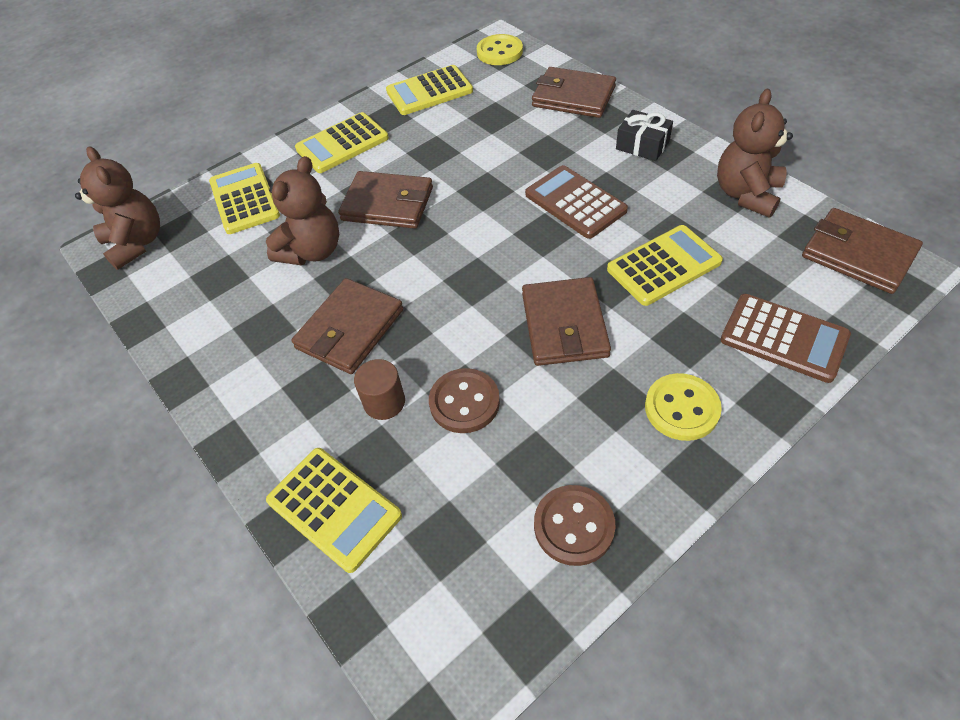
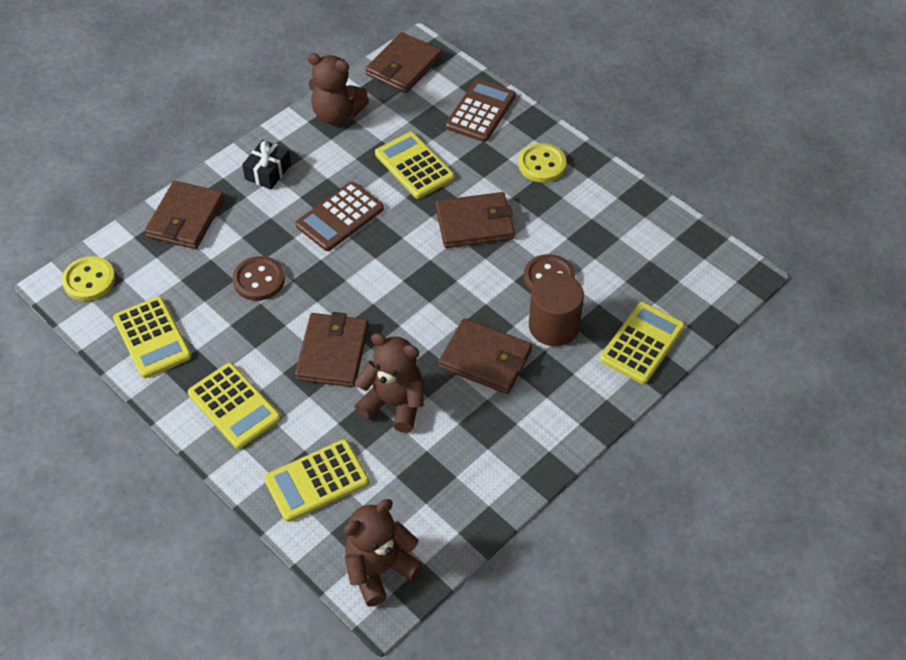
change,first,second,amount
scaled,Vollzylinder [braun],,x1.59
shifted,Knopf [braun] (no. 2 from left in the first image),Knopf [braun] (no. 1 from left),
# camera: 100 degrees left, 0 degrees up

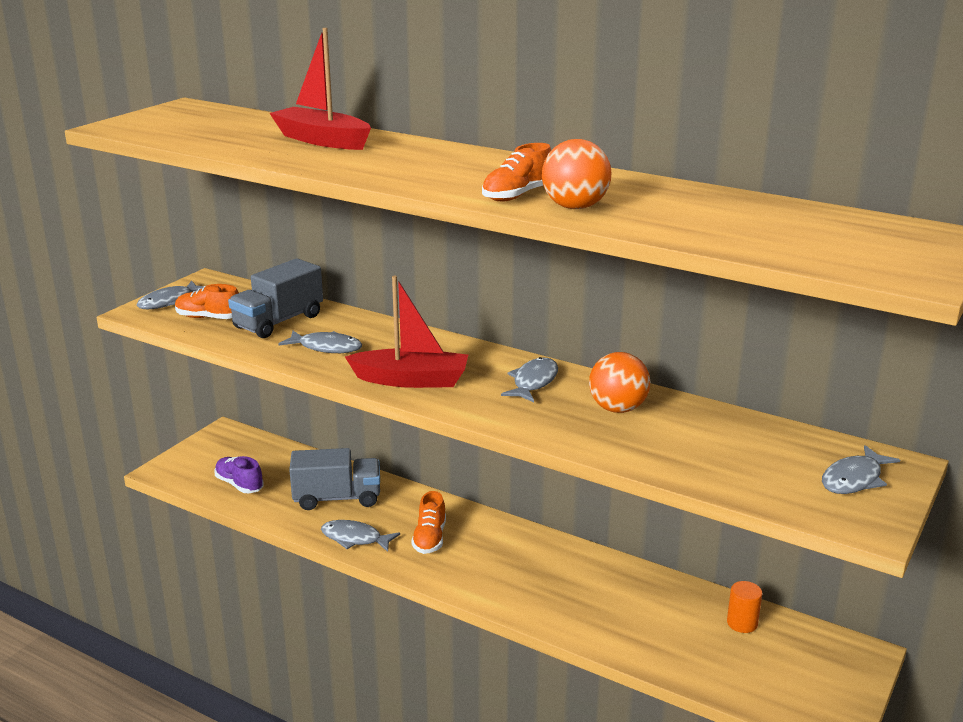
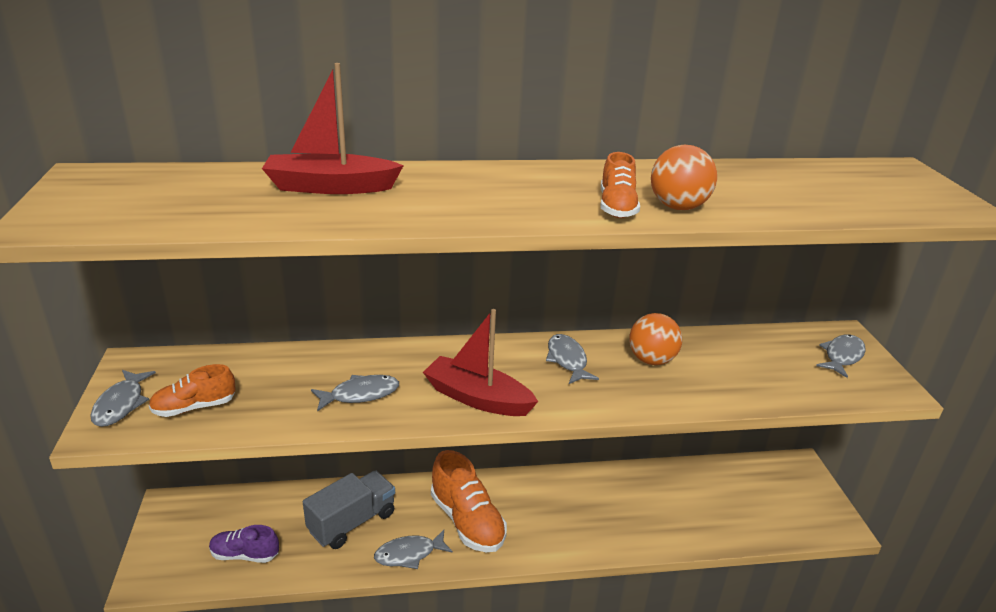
change,first,second,amount
gone,Lastwagen [grau] (no. 1 from left),,
rotated,Boot [rot] (no. 2 from left),,120 degrees counterclockwise
scaled,Schuh [orange] (no. 2 from left),,x1.66
gone,Vollzylinder [orange],,
rotated,Fisch [grau] (no. 5 from left),,150 degrees counterclockwise
# camera: 40 degrees left, 5 degrees up

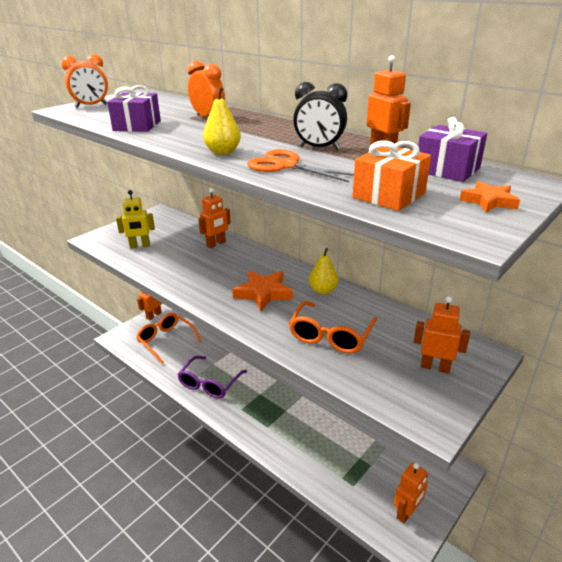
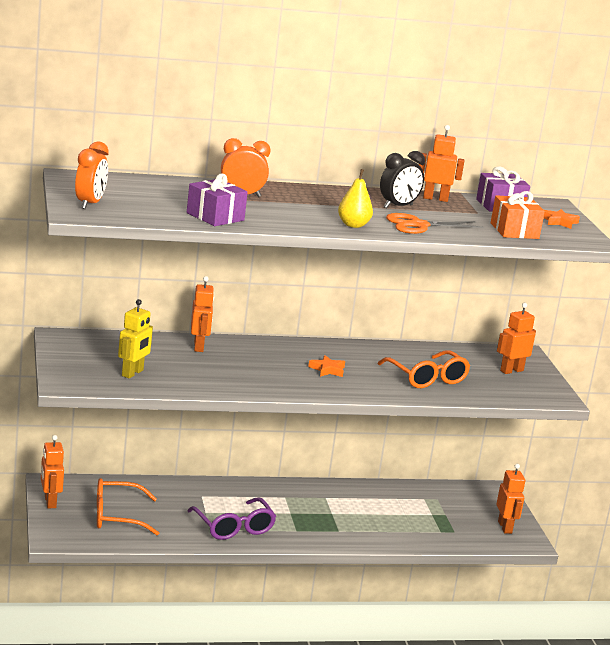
change,first,second,amount
scaled,Stern [orange] (no. 1 from left),,x0.58
gone,Birne [gelb] (no. 2 from left),,
# camera: 55 degrees left, 10 degrees down

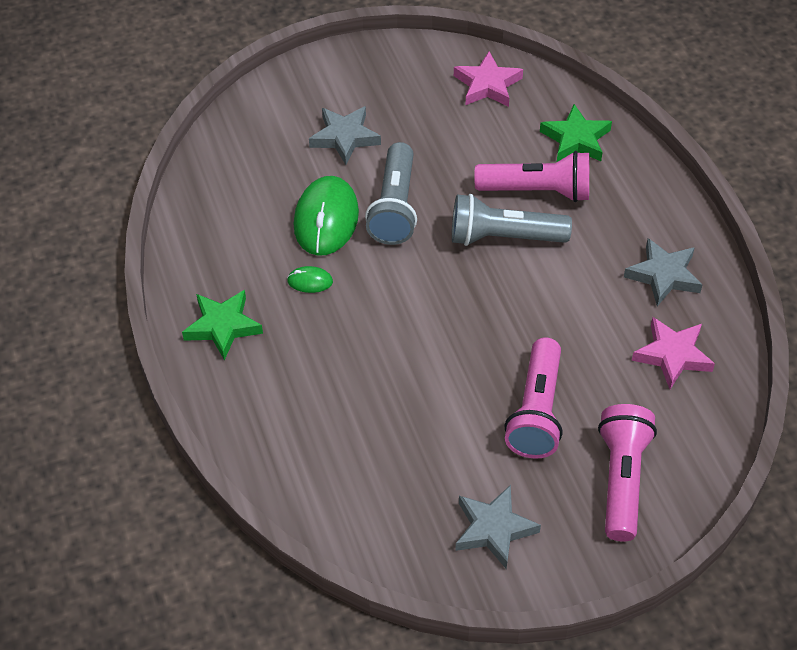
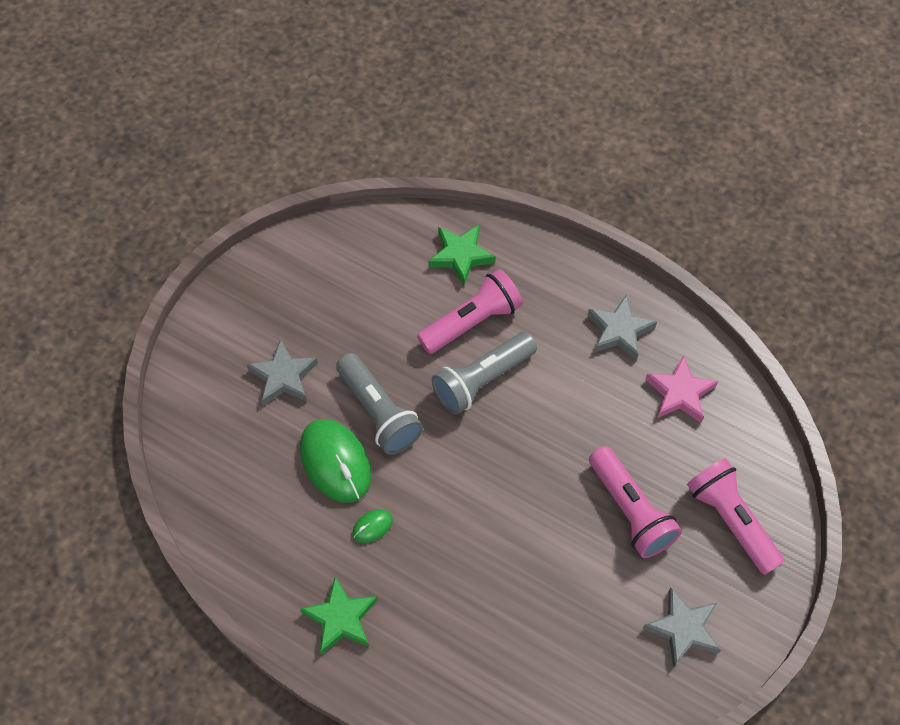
change,first,second,amount
gone,Stern [rosa] (no. 1 from left),,
# camera: 40 degrees left, 10 degrees up

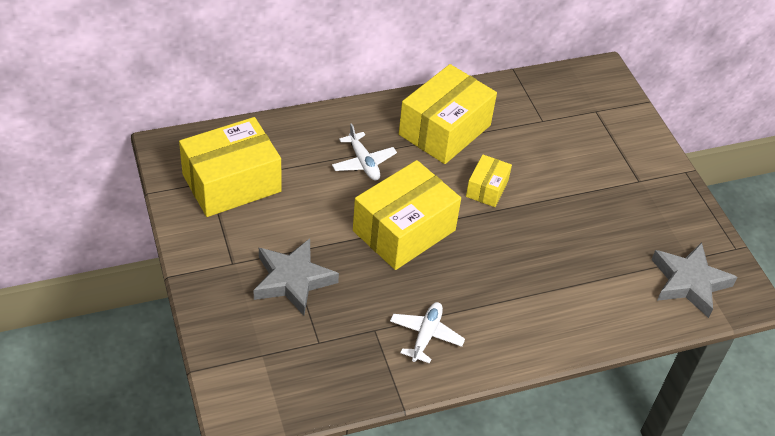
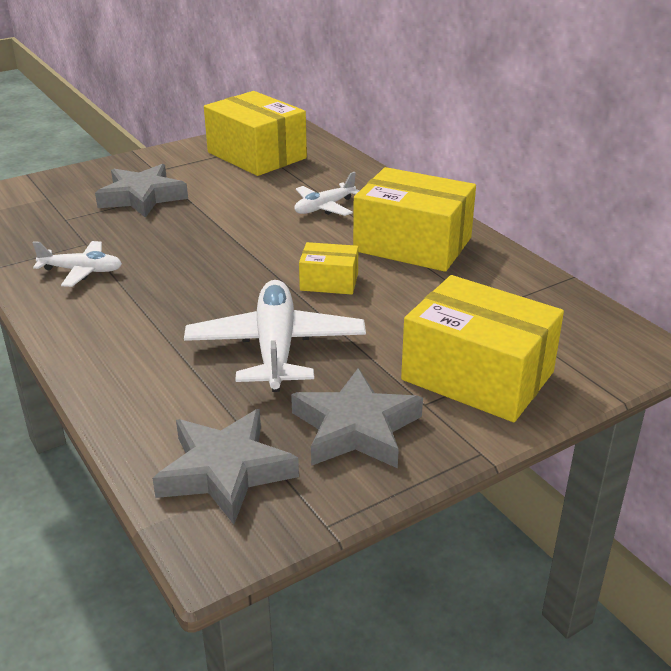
change,first,second,amount
shifted,Schachtel [gelb] (no. 2 from left in the first image),Schachtel [gelb] (no. 4 from left),
new,,Flugzeug [weiß] (no. 2 from left),
new,,Stern [grau] (no. 3 from left),
# camera: 80 degrees right, 15 degrees down

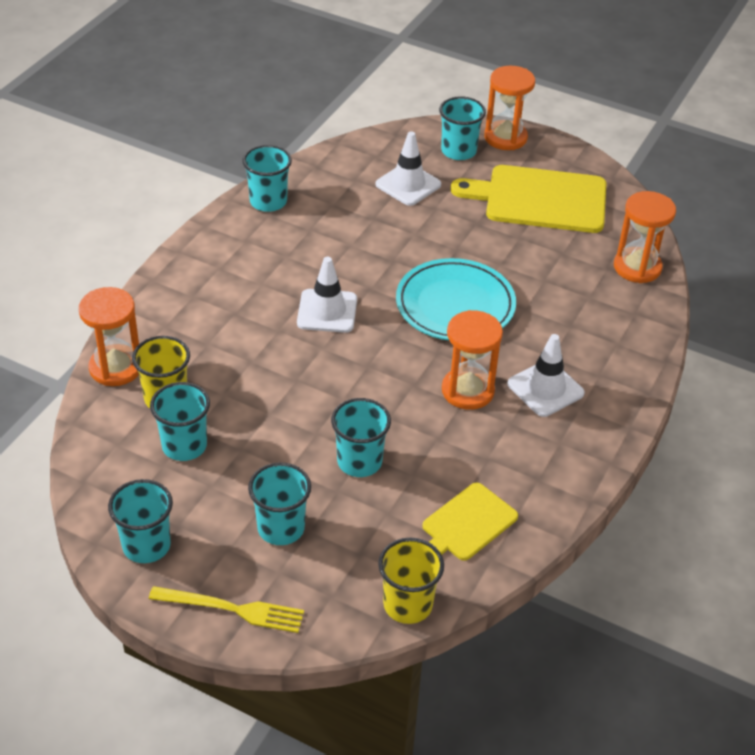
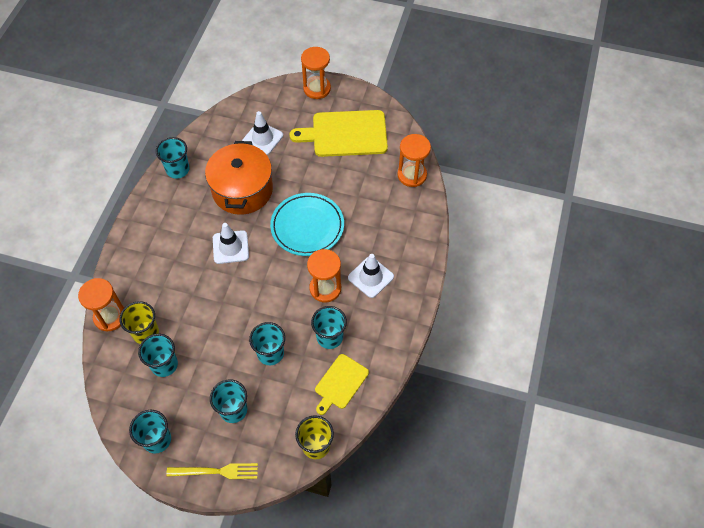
change,first,second,amount
shifted,Becher [türkis] (no. 6 from left),,
new,,Kochtopf [orange],
# camera: 10 degrees left, 15 degrees up

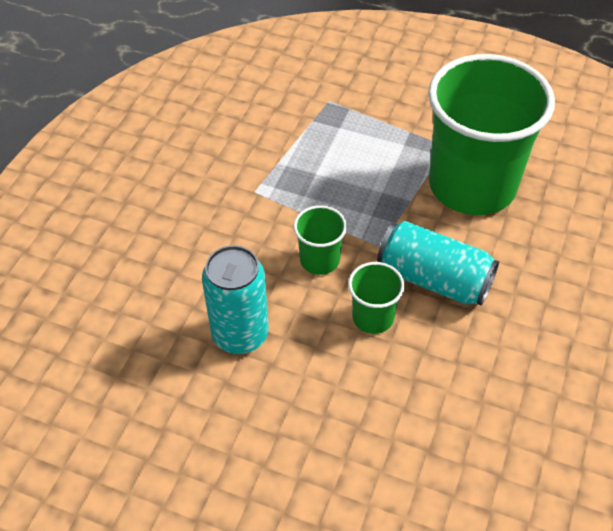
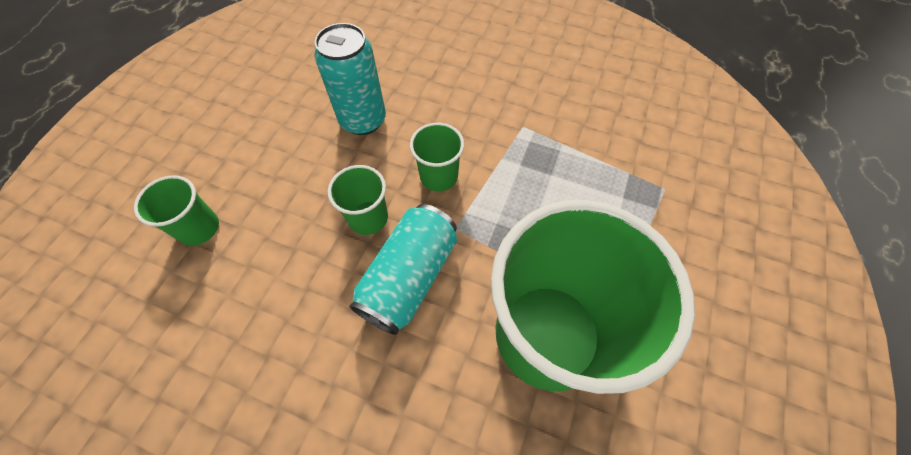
change,first,second,amount
new,,Becher [grün] (no. 1 from left),
# camera: 90 degrees right, 10 degrees up

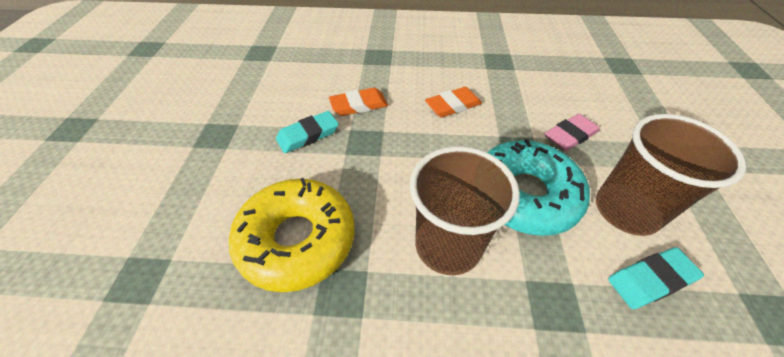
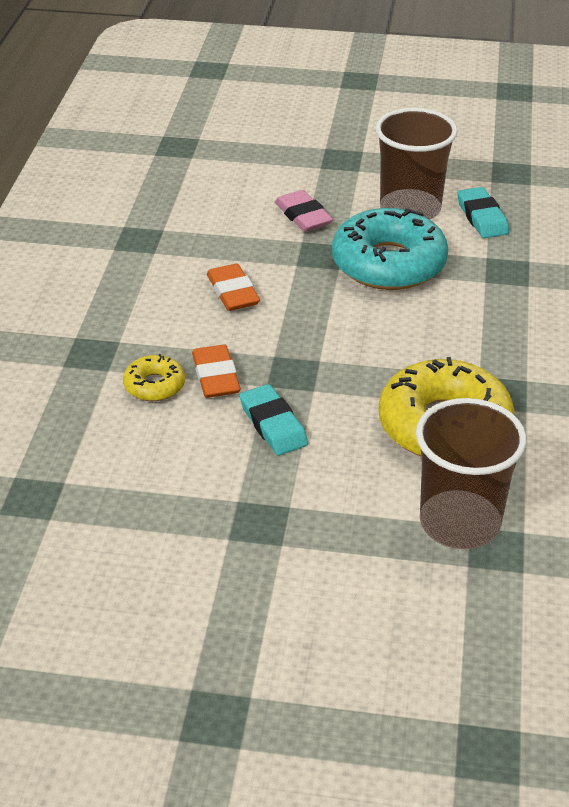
change,first,second,amount
shifted,Becher [braun] (no. 1 from left in the first image),Becher [braun] (no. 2 from left),
new,,Donut [gelb] (no. 1 from left),
# camera: 85 degrees left, 10 degrees down

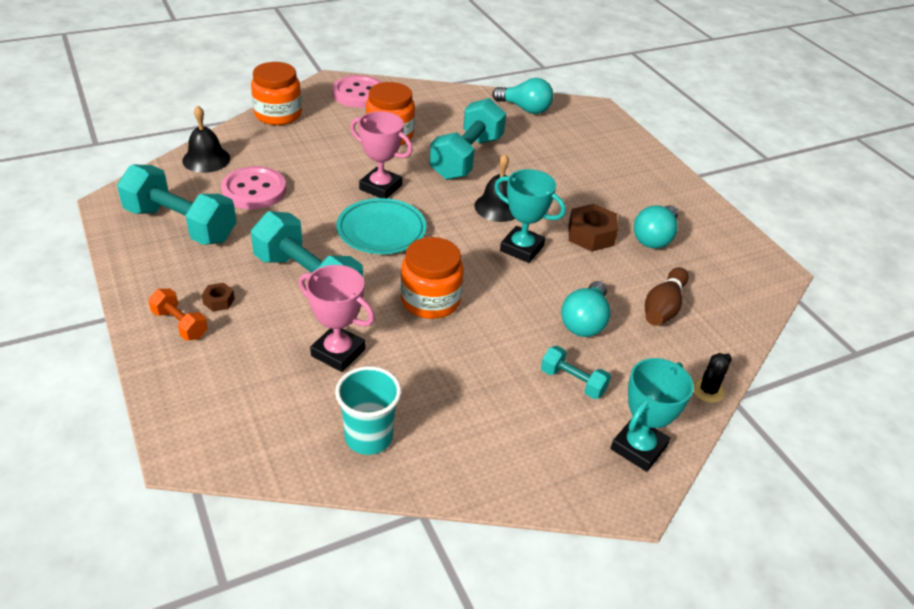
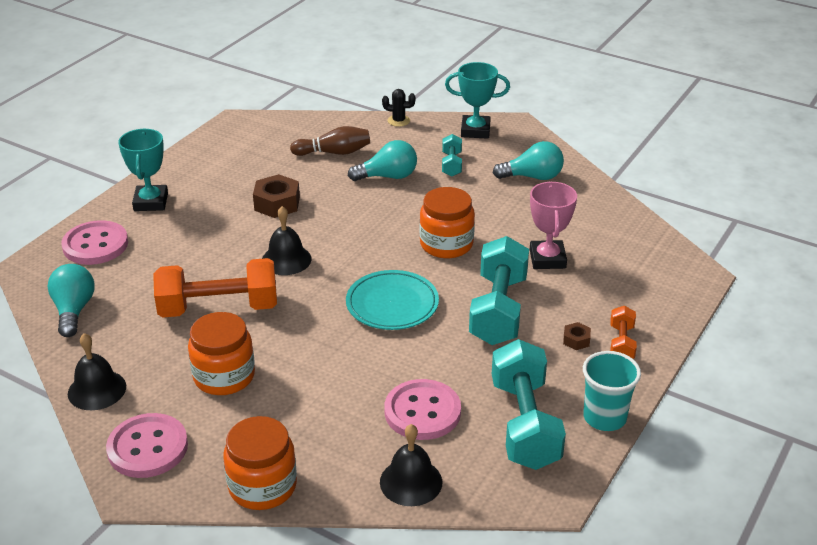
change,first,second,amount
shifted,Becher [türkis],,
gone,Pokal [rosa] (no. 2 from left),,
repainted,Hantel [türkis] (no. 3 from left),Hantel [orange] (no. 1 from left),
shifted,Pokal [türkis] (no. 1 from left),,
shifted,Glühbirne [türkis] (no. 3 from left),,
new,,Knopf [rosa] (no. 1 from left),
new,,Glocke [schwarz] (no. 1 from left),
# camera: 120 degrees left, 5 degrees down

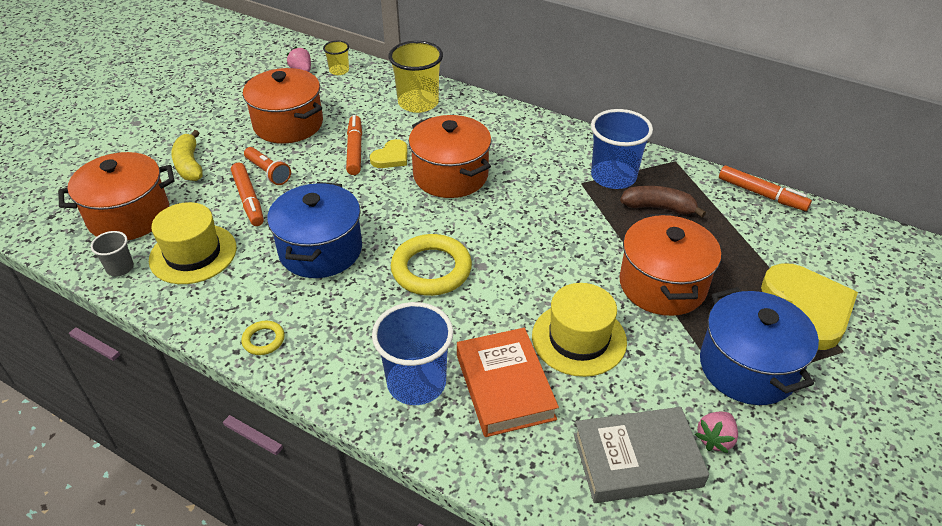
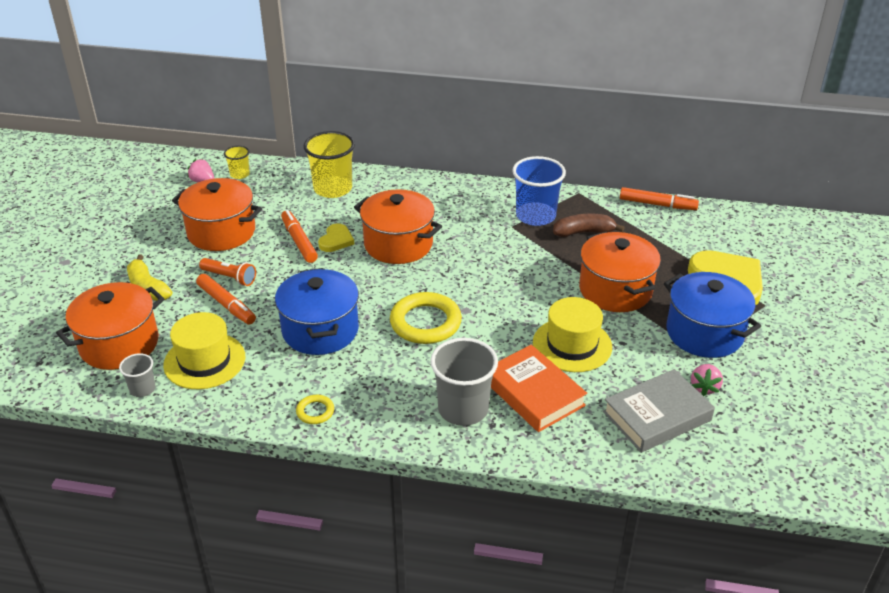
change,first,second,amount
repainted,Becher [blau] (no. 1 from left),Becher [grau] (no. 2 from left),
# camera: 20 degrees left, 5 degrees down

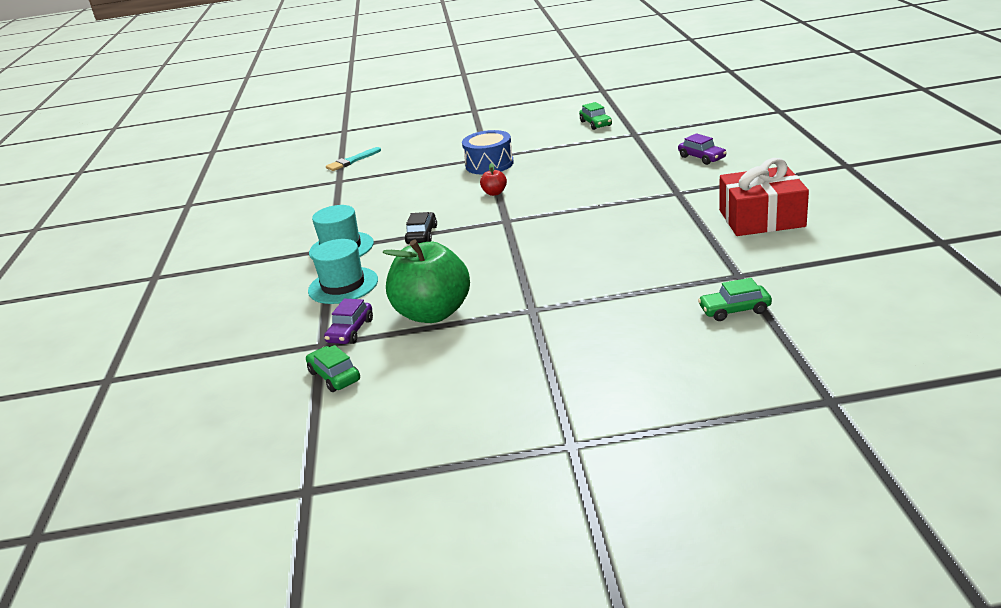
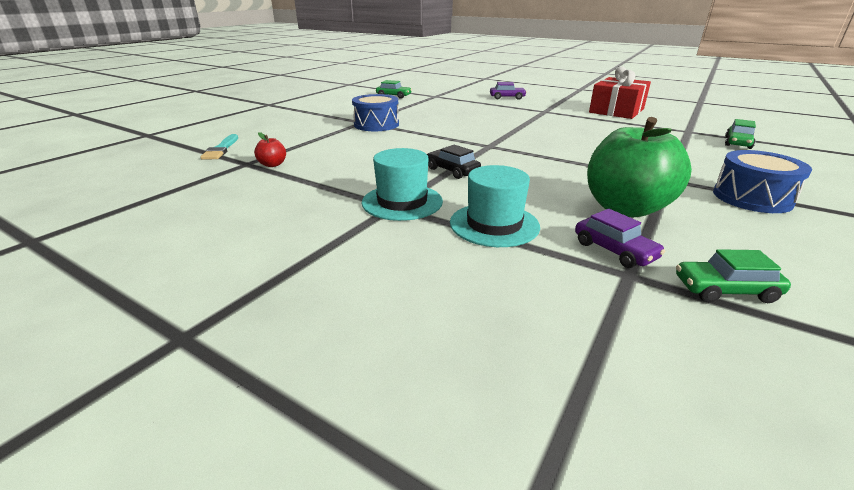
change,first,second,amount
shifted,Apfel [rot],,
new,,Trommel [blau] (no. 2 from left),
# camera: 55 degrees left, 0 degrees up

